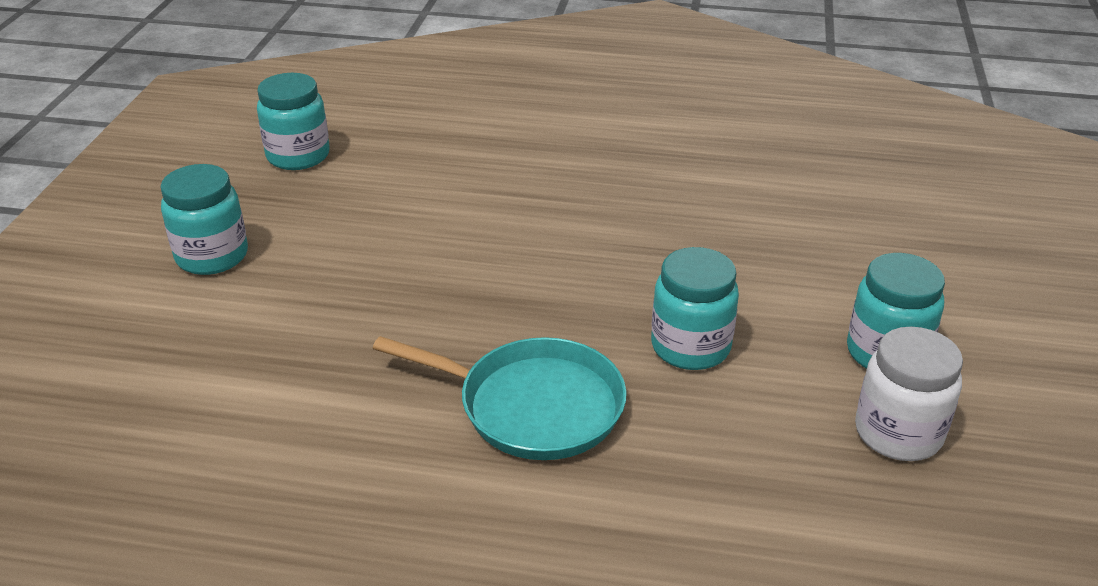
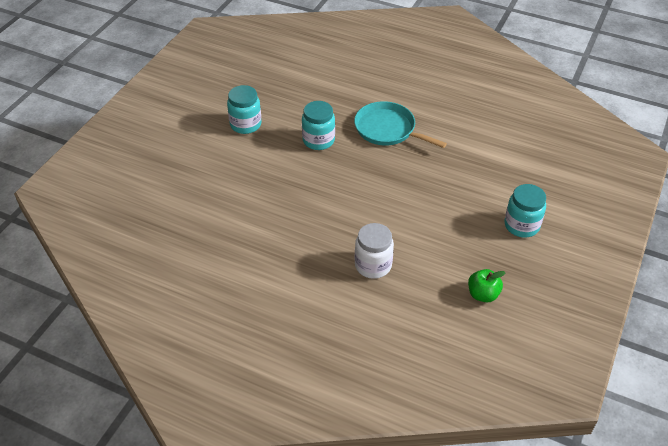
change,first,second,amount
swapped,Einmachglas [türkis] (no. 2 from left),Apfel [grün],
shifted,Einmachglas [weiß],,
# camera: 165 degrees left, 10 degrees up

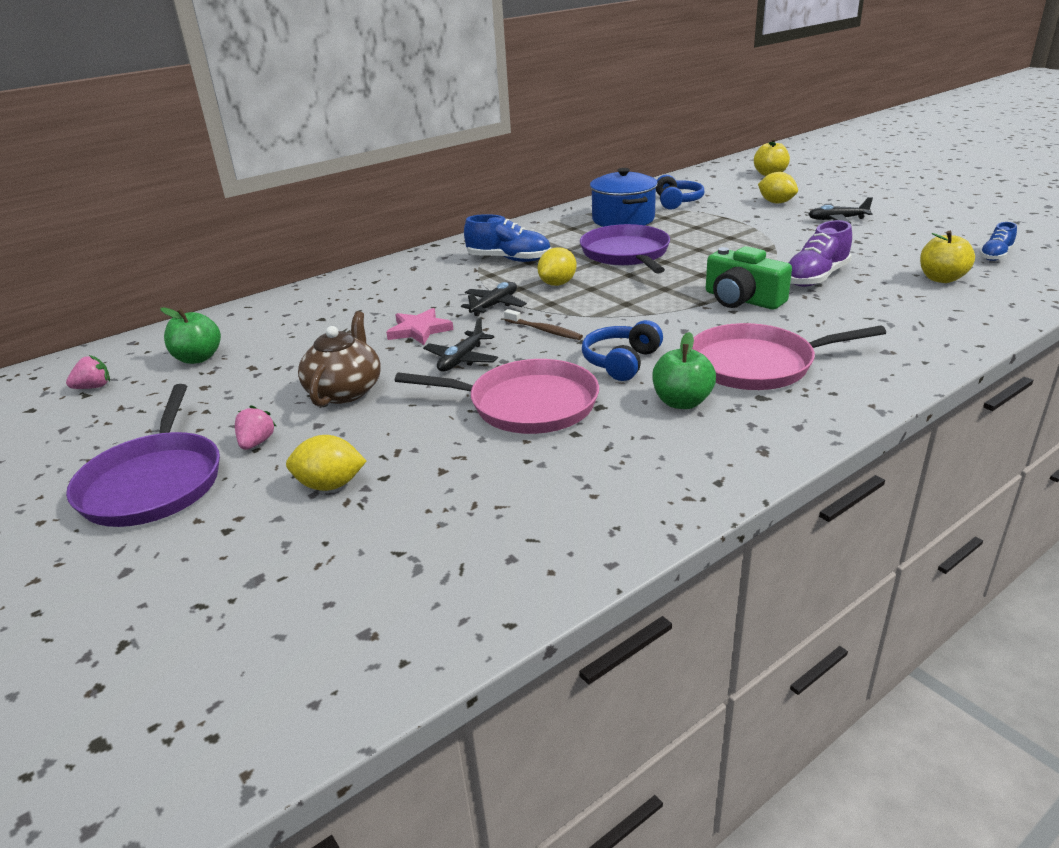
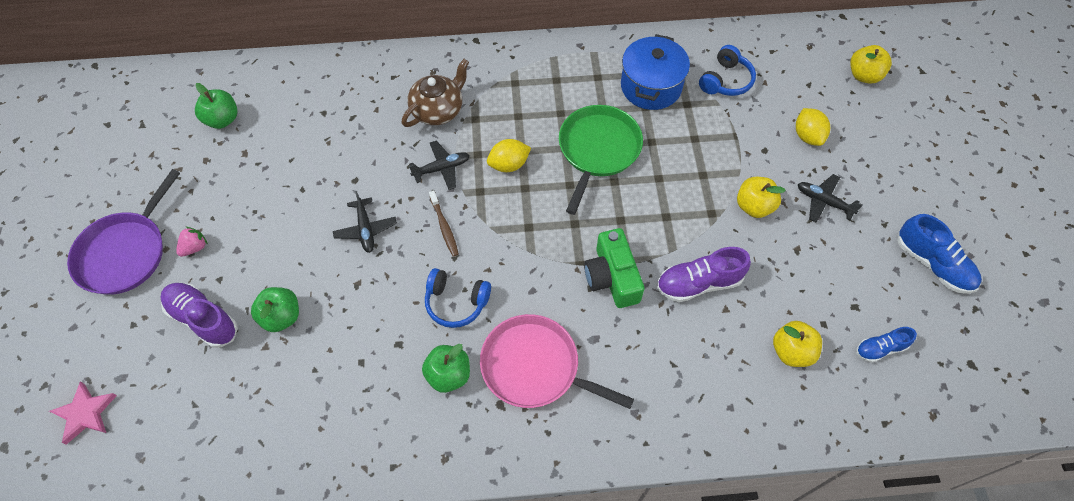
change,first,second,amount
gone,Erdbeere [rosa] (no. 1 from left),,
swapped,Zitrone [gelb] (no. 1 from left),Schuh [lila] (no. 1 from left),
shifted,Teekanne [braun],,
shifted,Stern [rosa],,
gone,Pfanne [rosa] (no. 1 from left),,
rotated,Flugzeug [schwarz] (no. 1 from left),,75 degrees counterclockwise
shifted,Schuh [blau] (no. 1 from left in the first image),Schuh [blau] (no. 2 from left),
repainted,Pfanne [lila] (no. 2 from left),Pfanne [grün],
rotated,Kopfhörer [blau] (no. 1 from left),,135 degrees counterclockwise
new,,Apfel [grün] (no. 2 from left),
new,,Apfel [gelb] (no. 1 from left),
# camera: 30 degrees right, 30 degrees up

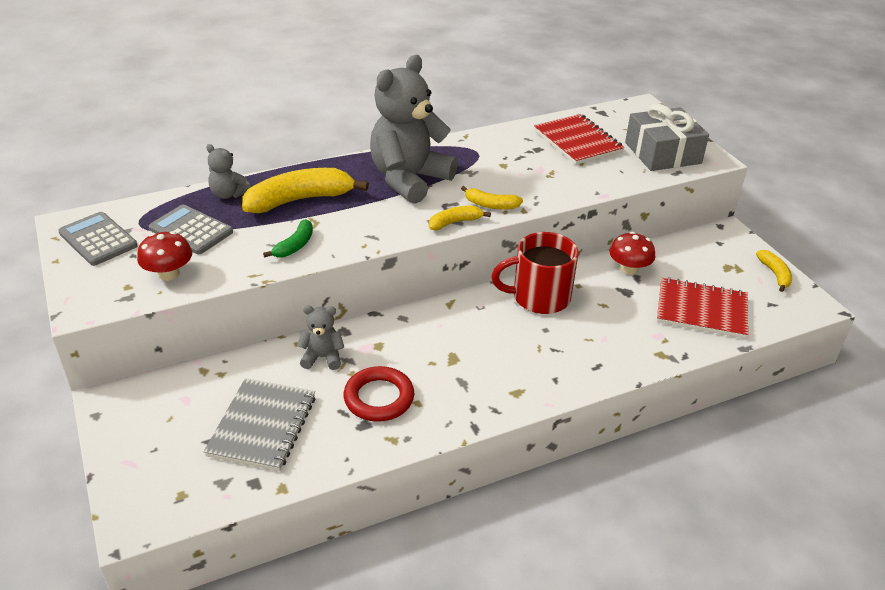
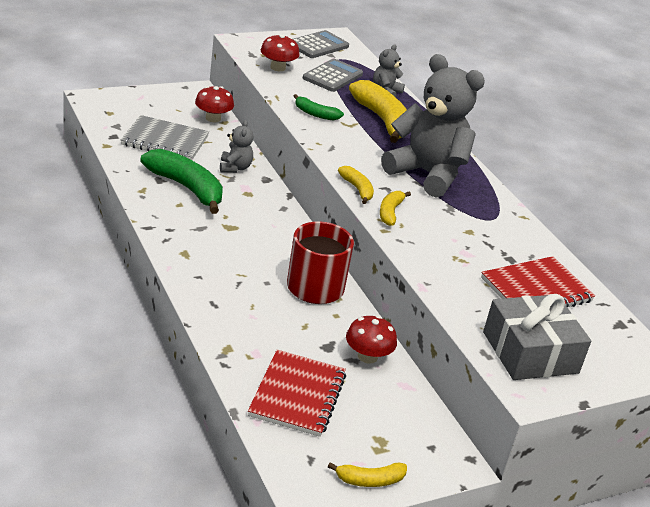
change,first,second,amount
swapped,Ring [rot],Banane [grün] (no. 1 from left),
new,,Pilz [rot] (no. 1 from left),
# camera: 85 degrees right, 5 degrees down

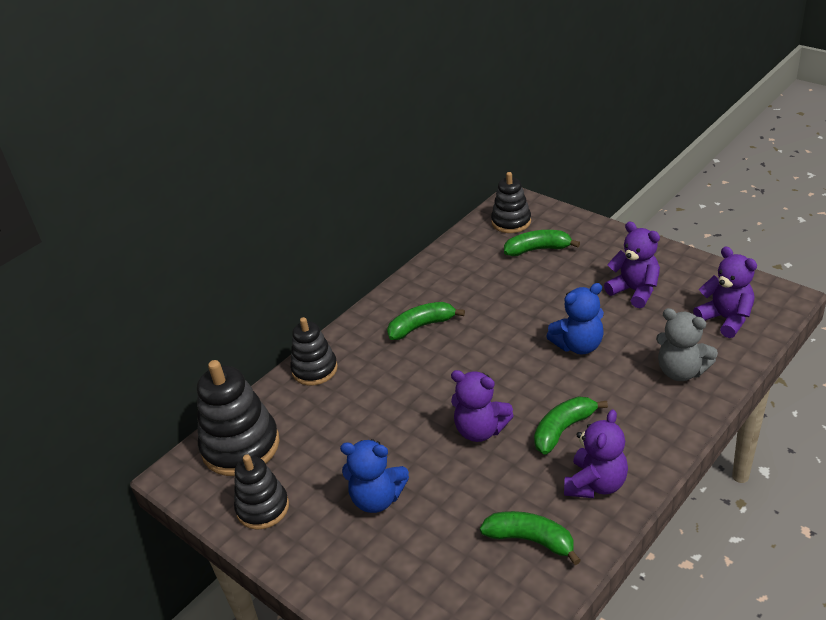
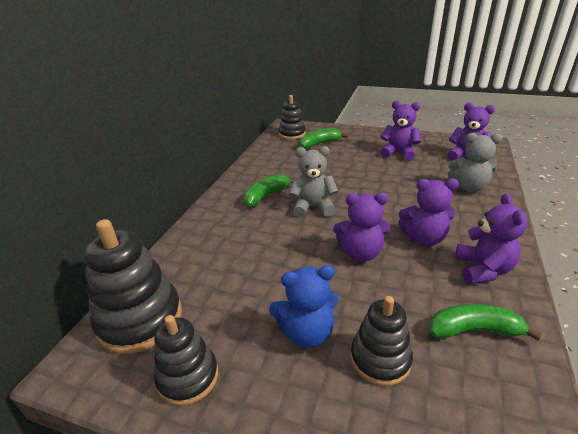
change,first,second,amount
shifted,Stapelspielzeug [schwarz] (no. 3 from left in the first image),Stapelspielzeug [schwarz] (no. 4 from left),
swapped,Banane [grün] (no. 4 from left),Teddybär [lila] (no. 3 from left),
gone,Teddybär [blau] (no. 2 from left),,
new,,Teddybär [grau] (no. 1 from left),
# camera: 25 degrees left, 5 degrees down

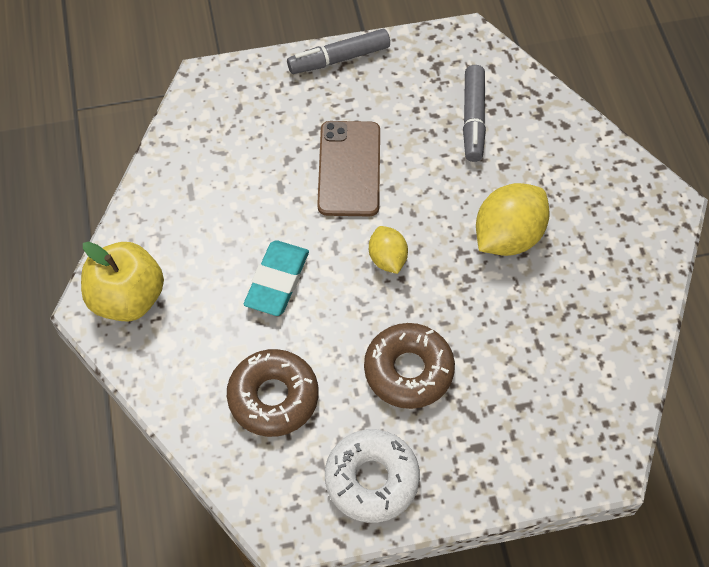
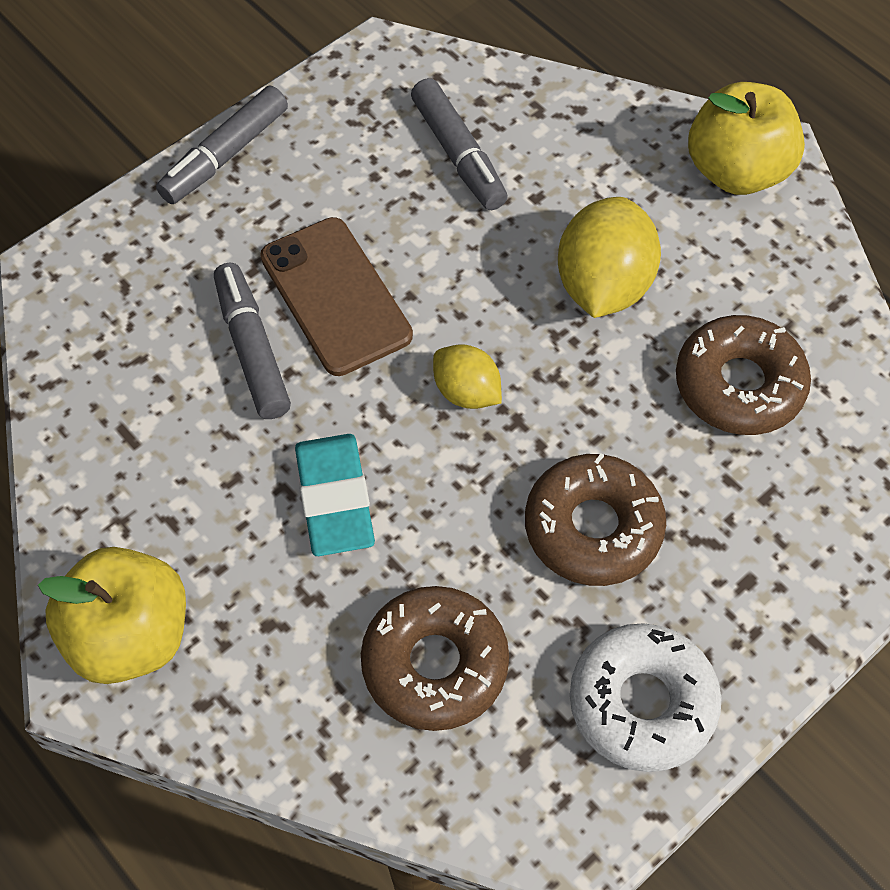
change,first,second,amount
new,,Filzstift [grau] (no. 2 from left),
new,,Donut [braun] (no. 3 from left),
new,,Apfel [gelb] (no. 2 from left),
# camera: 30 degrees left, 0 degrees up

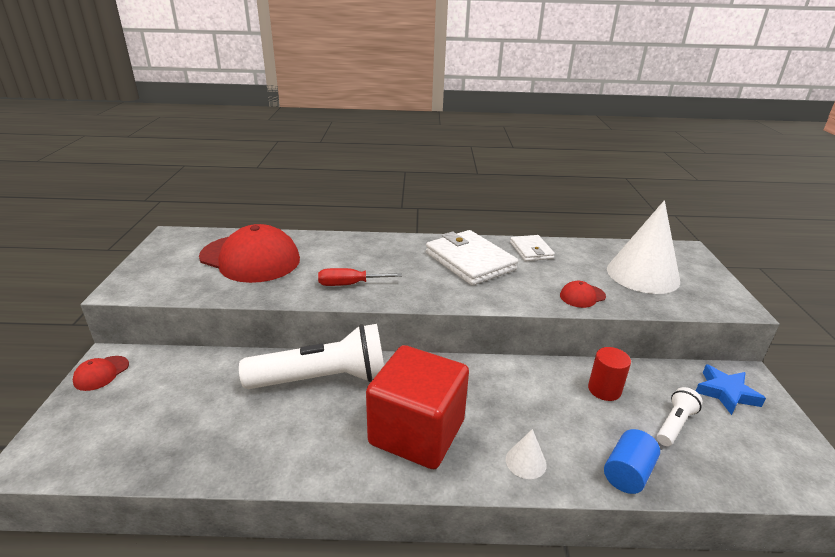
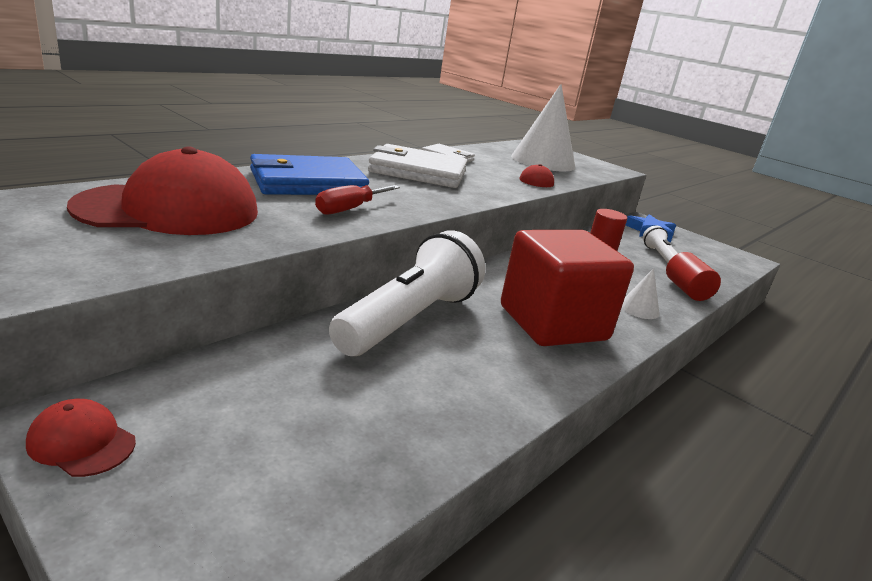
change,first,second,amount
rotated,Kappe [rot] (no. 1 from left),,135 degrees clockwise
repainted,Vollzylinder [blau],Vollzylinder [rot] (no. 2 from left),
new,,Geldbörse [blau],
# camera: 50 degrees left, 5 degrees down

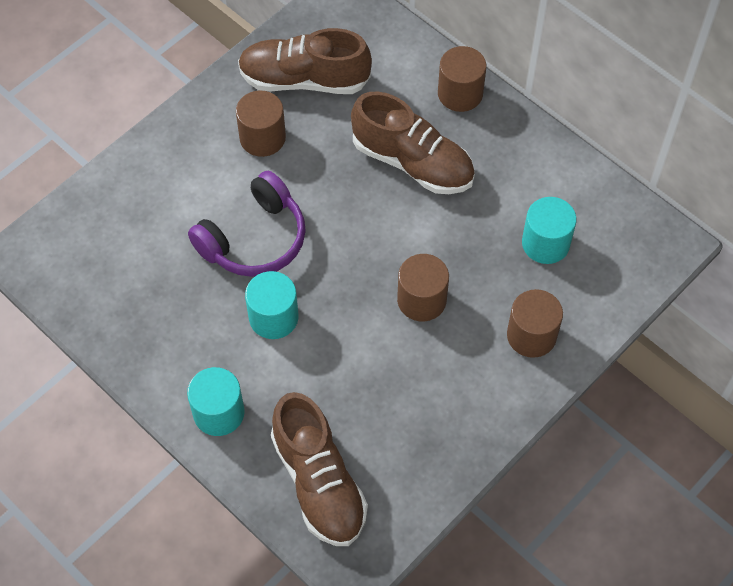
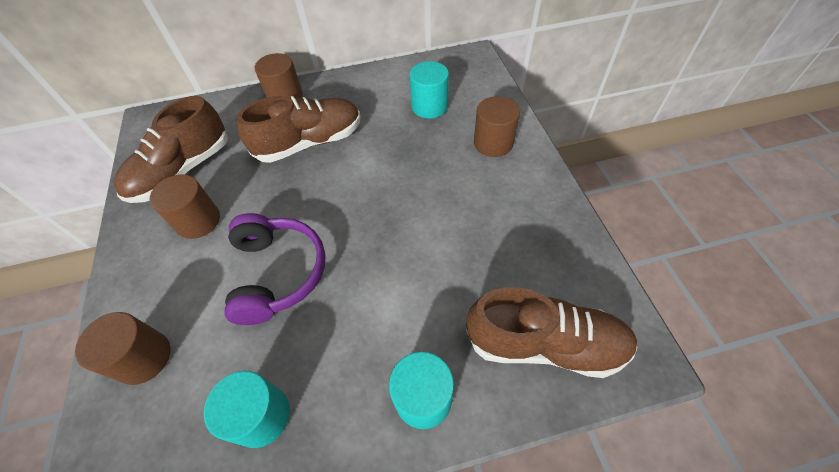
change,first,second,amount
shifted,Vollzylinder [türkis] (no. 2 from left in the first image),Vollzylinder [türkis] (no. 1 from left),
shifted,Vollzylinder [braun] (no. 2 from left in the first image),Vollzylinder [braun] (no. 1 from left),
# camera: 55 degrees left, 5 degrees down

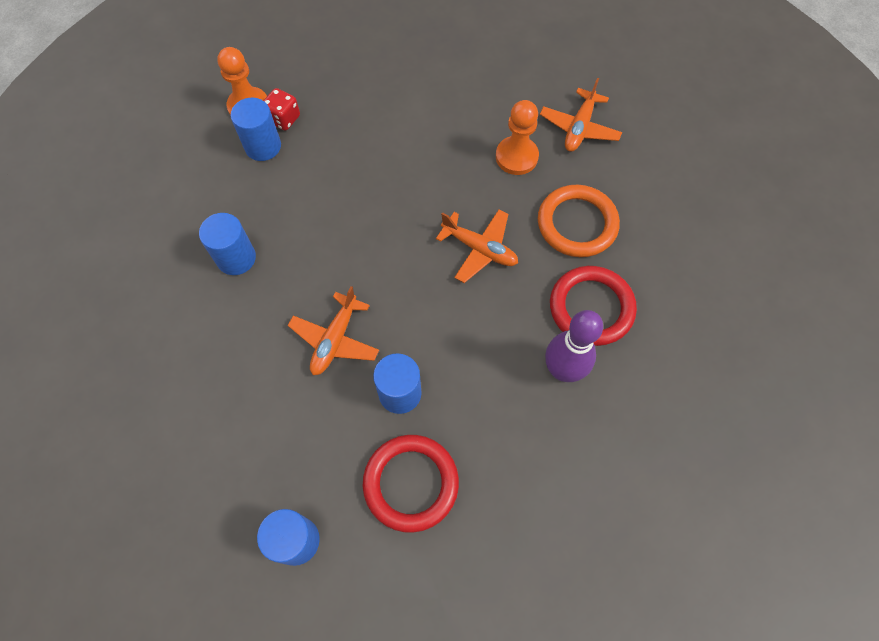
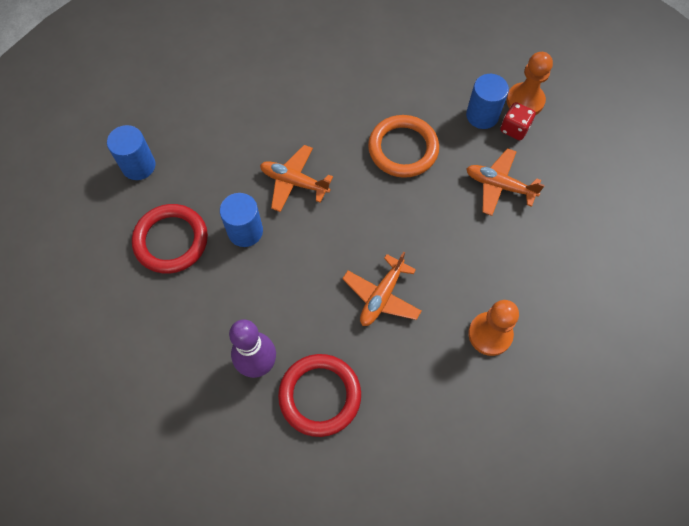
change,first,second,amount
gone,Vollzylinder [blau] (no. 1 from left),,
shifted,Ring [orange],,
shifted,Flugzeug [orange] (no. 3 from left),,
# camera: 90 degrees right, 0 degrees up

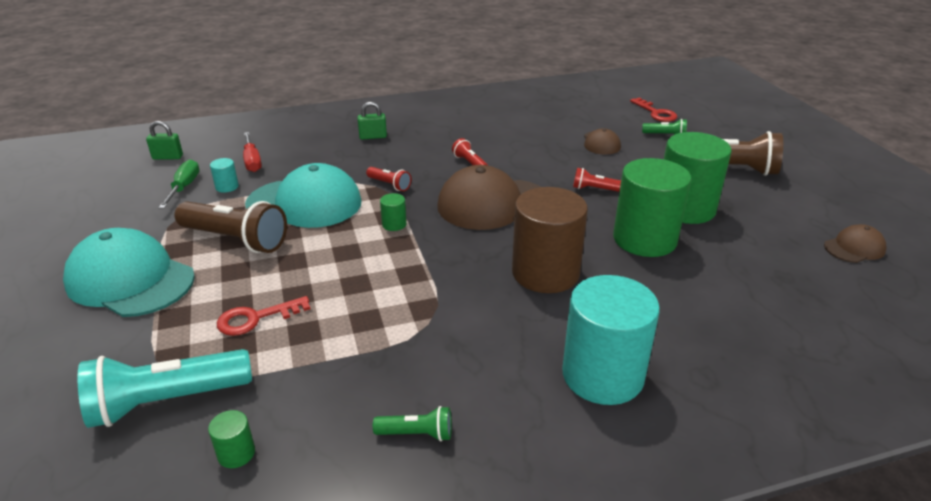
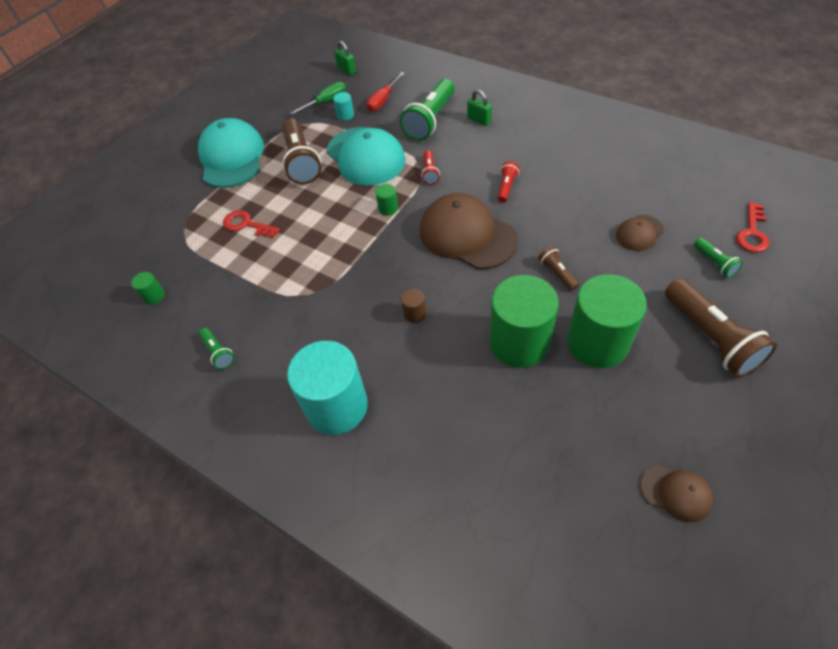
change,first,second,amount
gone,Taschenlampe [türkis],,
scaled,Vollzylinder [braun],,x0.40
repainted,Taschenlampe [rot] (no. 3 from left),Taschenlampe [braun] (no. 2 from left),
new,,Taschenlampe [grün] (no. 2 from left),
# camera: 55 degrees right, 20 degrees up

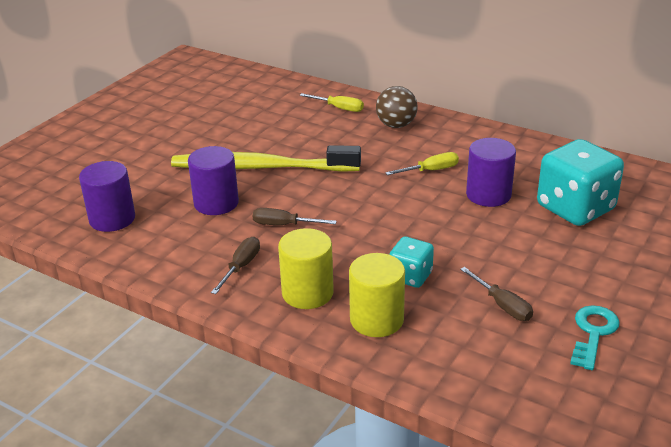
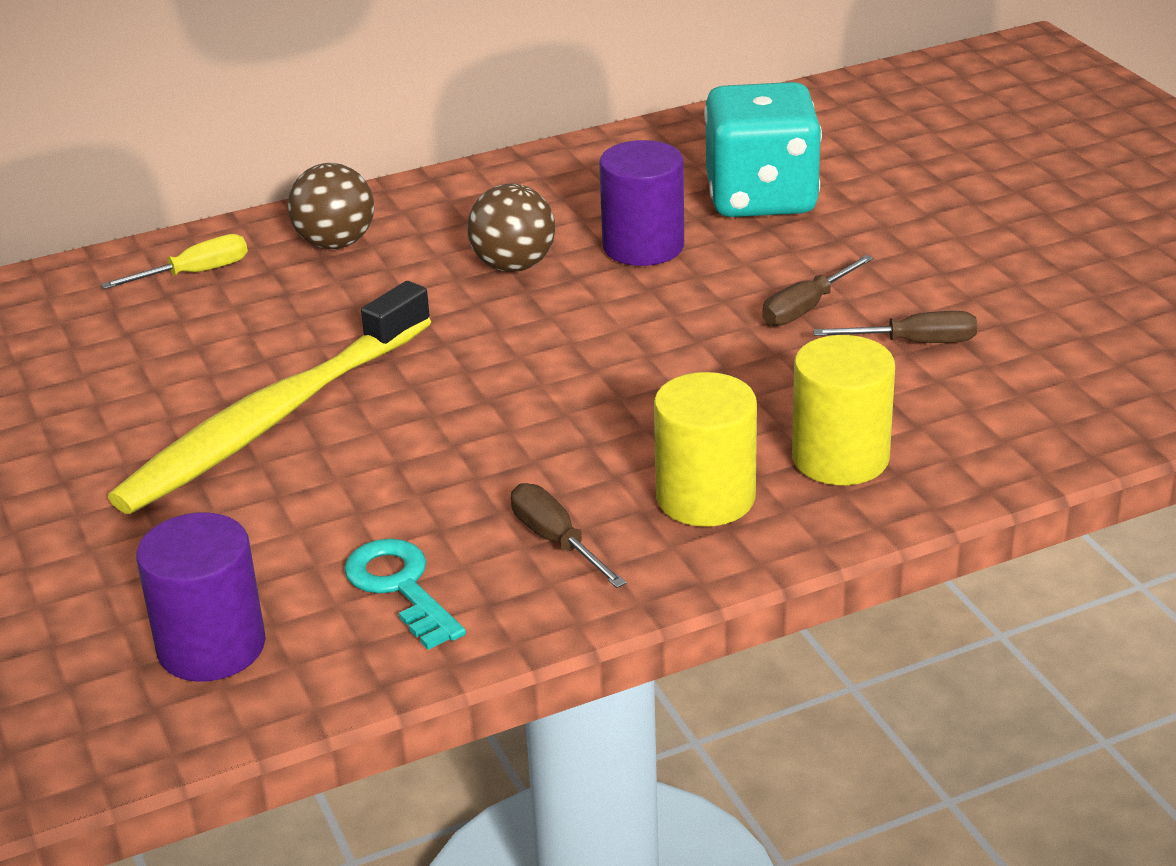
change,first,second,amount
gone,Vollzylinder [lila] (no. 2 from left),,
shifted,Schraubenzieher [braun] (no. 2 from left),,
swapped,Schraubenzieher [gelb] (no. 2 from left),Ball [braun] (no. 2 from left),
gone,Spielwürfel [türkis] (no. 1 from left),,
shifted,Schlüssel [türkis],,
# camera: 55 degrees left, 0 degrees up

